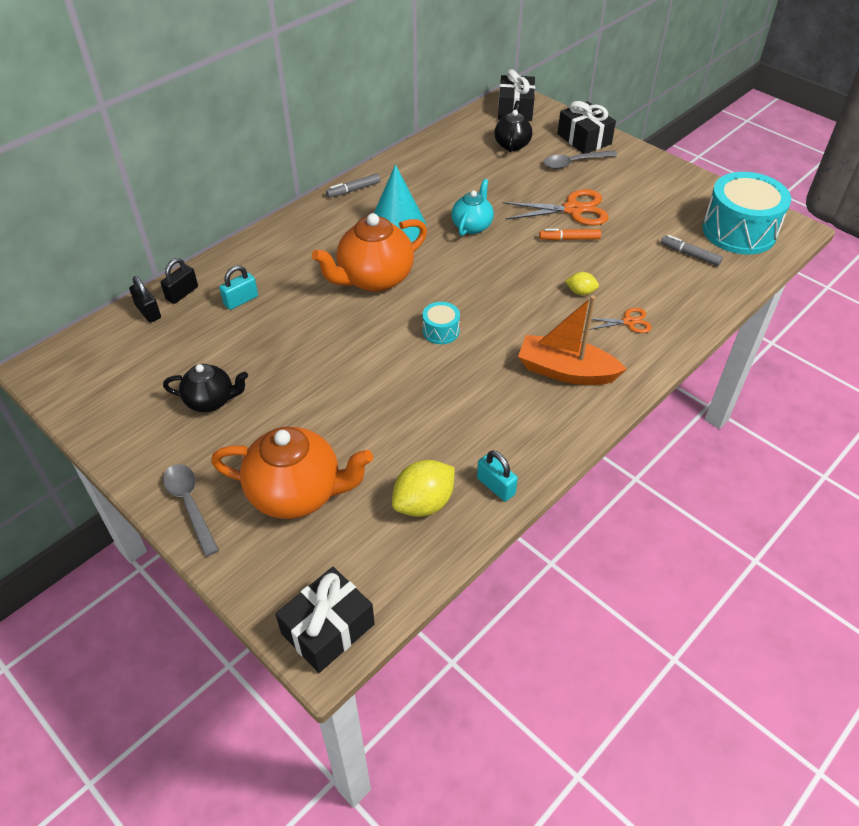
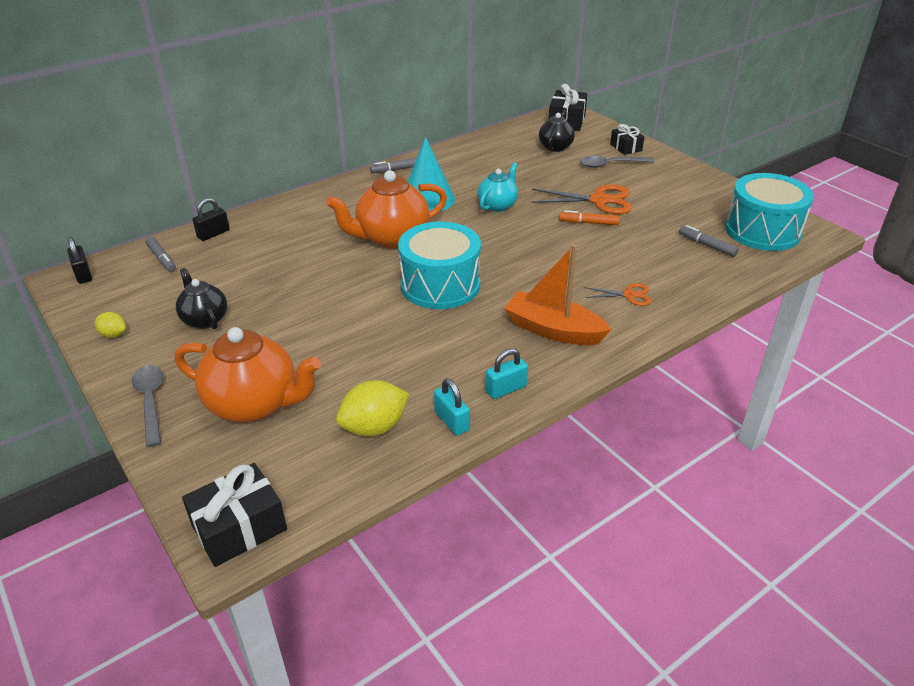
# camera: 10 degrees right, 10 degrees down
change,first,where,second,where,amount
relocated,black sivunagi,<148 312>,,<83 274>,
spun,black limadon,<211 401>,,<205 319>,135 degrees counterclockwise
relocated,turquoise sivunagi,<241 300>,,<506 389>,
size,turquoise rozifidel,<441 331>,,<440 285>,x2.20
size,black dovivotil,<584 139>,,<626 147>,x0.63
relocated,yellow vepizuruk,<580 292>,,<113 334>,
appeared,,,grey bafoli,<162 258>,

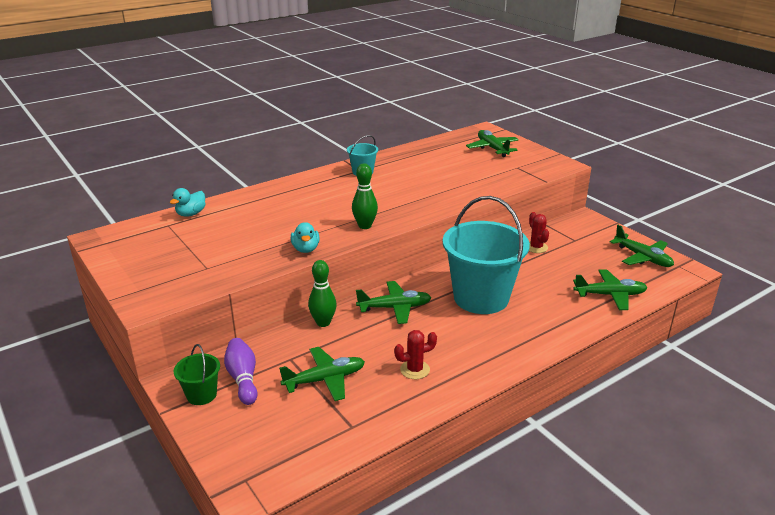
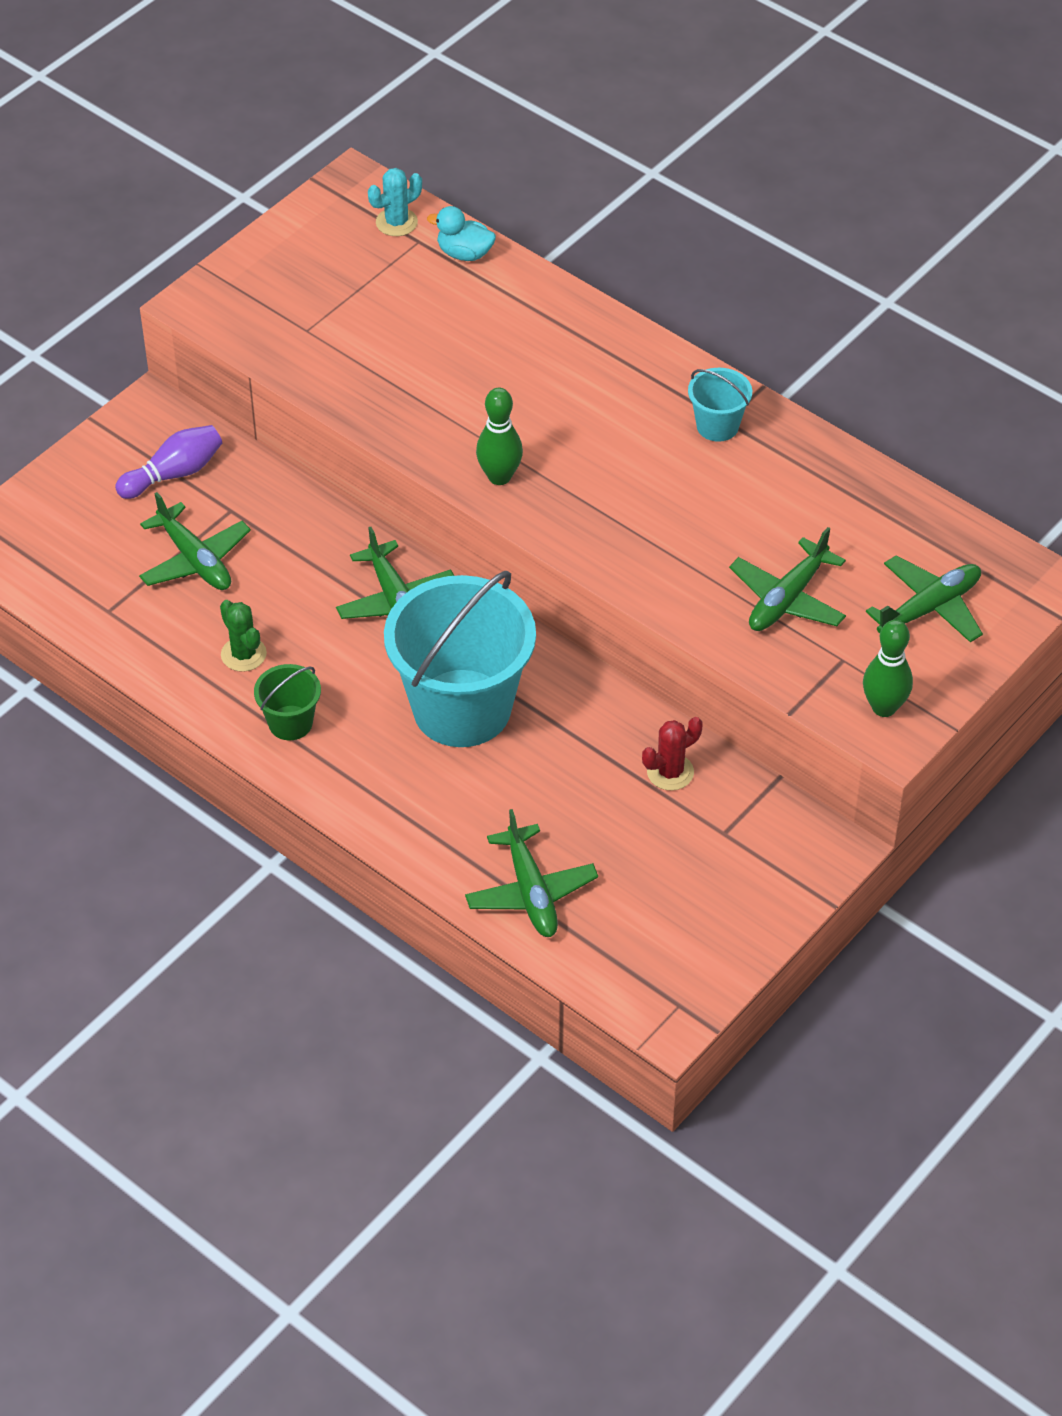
# camera: 75 degrees right, 20 degrees up
change,first,where,second,where,amount
relocated,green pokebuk,<201 395>,,<290 723>,
missing,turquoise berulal,<306 249>,,,
relocated,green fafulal,<323 323>,,<884 707>,
colour,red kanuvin,<415 370>,green kanuvin,<243 654>,
relocated,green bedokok,<643 257>,,<787 599>,
appeared,,,turquoise kanuvin,<396 222>,

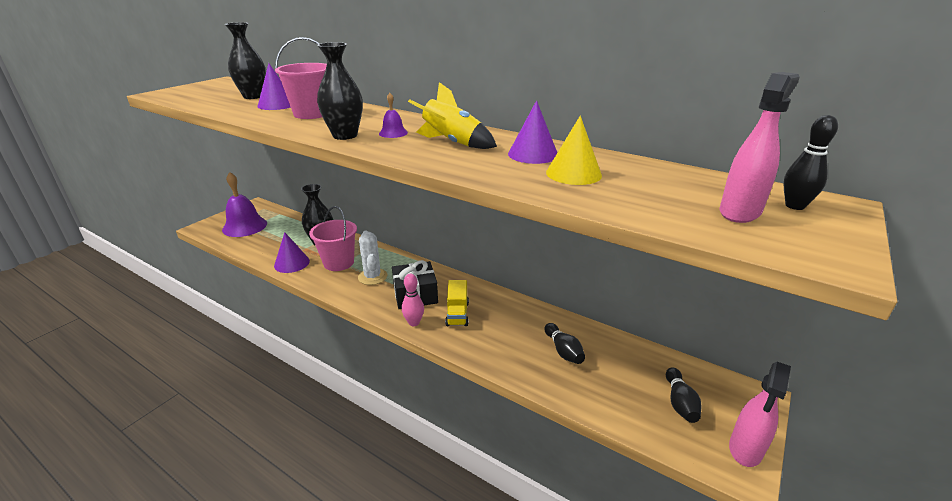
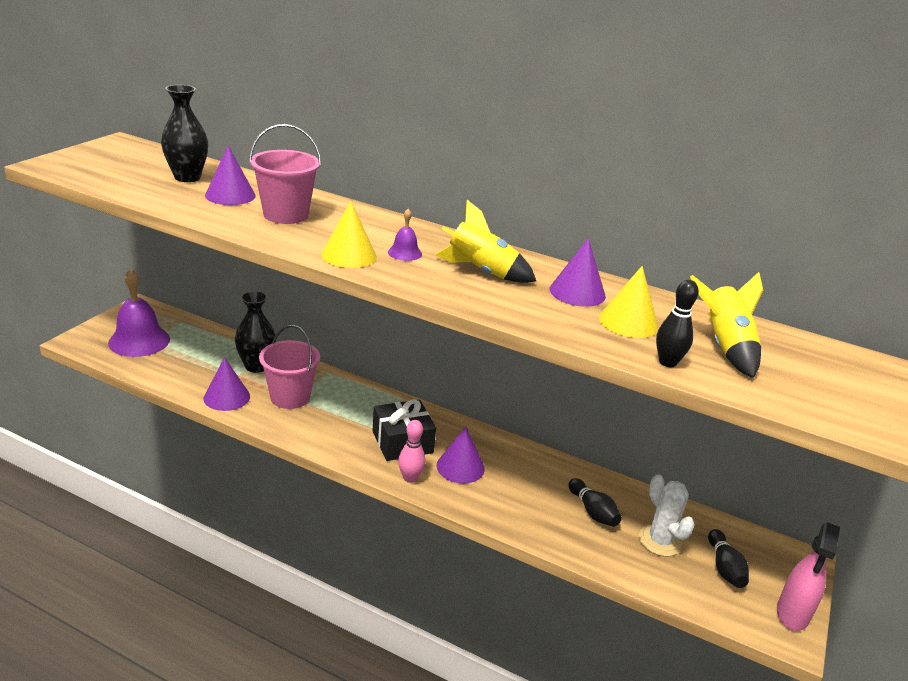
# camera: 10 degrees left, 0 degrees up
change,first,where,second,where,amount
exchanged,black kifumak,<345 135>,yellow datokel,<349 255>,
relocated,white kanuvin,<372 277>,,<660 541>,
exchanged,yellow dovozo,<457 314>,purple datokel,<460 467>,
missing,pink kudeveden,<740 212>,,,
relocated,black fafulal,<794 206>,,<667 362>,
appeared,,,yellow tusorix,<724 346>,

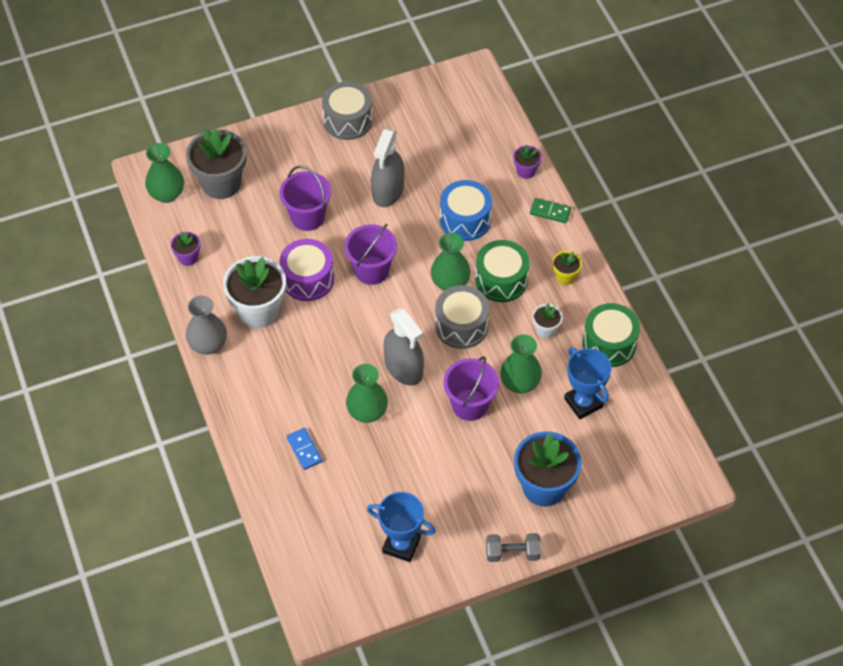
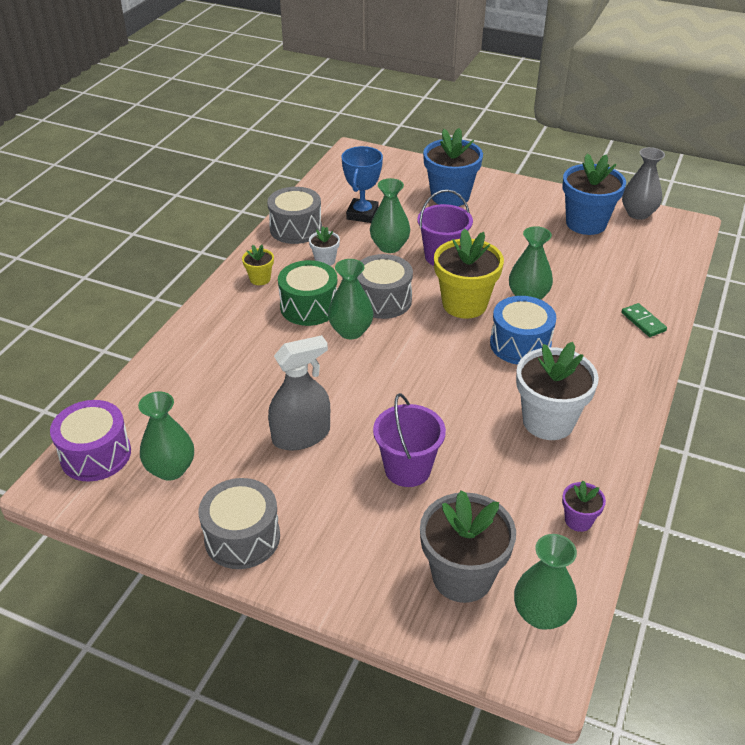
# camera: 135 degrees left, 15 degrees down
change,first,where,second,where,amount
relocated,grey kifumak,<208 345>,,<638 213>,
relocated,purple rozifidel,<308 279>,,<96 455>,
missing,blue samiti,<304 449>,,,
missing,purple pokebuk,<371 270>,,,
exchanged,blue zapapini,<401 545>,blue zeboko,<586 223>,
exchanged,grey kudeveden,<403 368>,yellow zeboko,<464 304>,
relocated,blue rozifidel,<465 220>,,<520 344>,
missing,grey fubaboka,<512 553>,,,
missing,purple zeboko,<526 171>,,,
relocated,green samiti,<550 212>,,<643 322>,
colour,green rozifidel,<609 344>,grey rozifidel,<296 228>,
appeared,,,green kifumak,<171 469>,

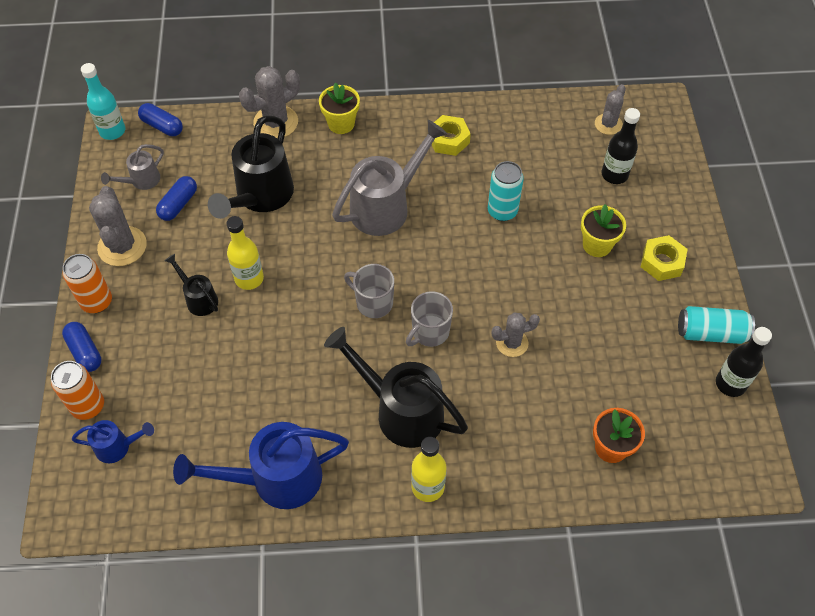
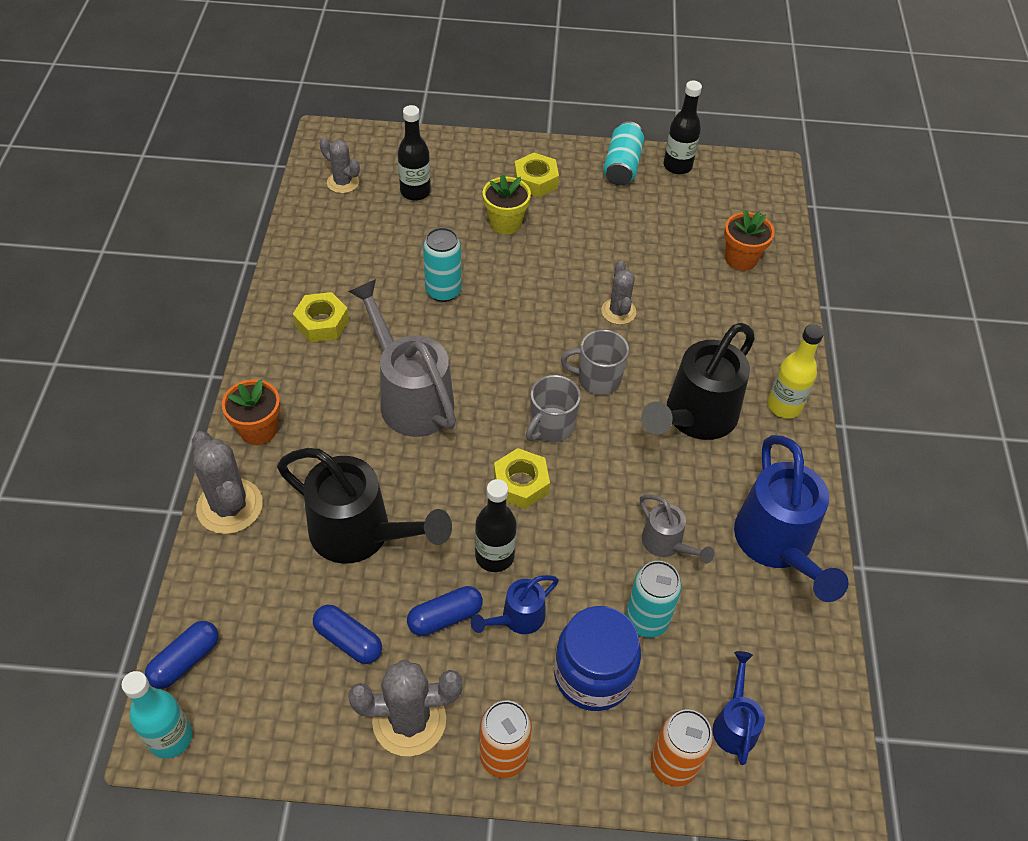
# camera: 85 degrees left, 5 degrees down
change,first,where,second,where,amount
relocated,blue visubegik,<85 352>,,<445 617>,
relocated,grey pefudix,<141 181>,,<666 544>,
colour,black pefudix,<199 299>,blue pefudix,<517 618>,
colour,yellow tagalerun,<249 278>,black tagalerun,<494 556>,
colour,yellow zeboko,<341 124>,orange zeboko,<258 430>,
spun,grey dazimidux,<429 332>,,<597 379>,135 degrees clockwise
appeared,,,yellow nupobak,<521 484>,
appeared,,,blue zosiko,<593 675>,
appeared,,,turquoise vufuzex,<646 620>,

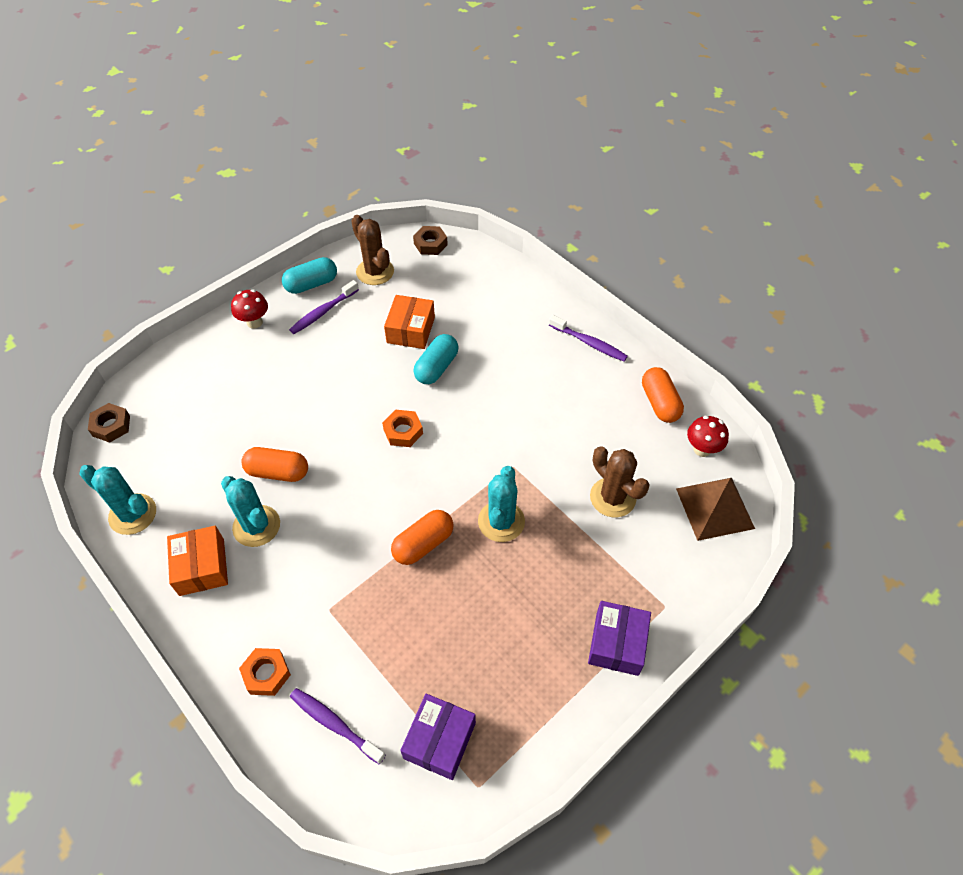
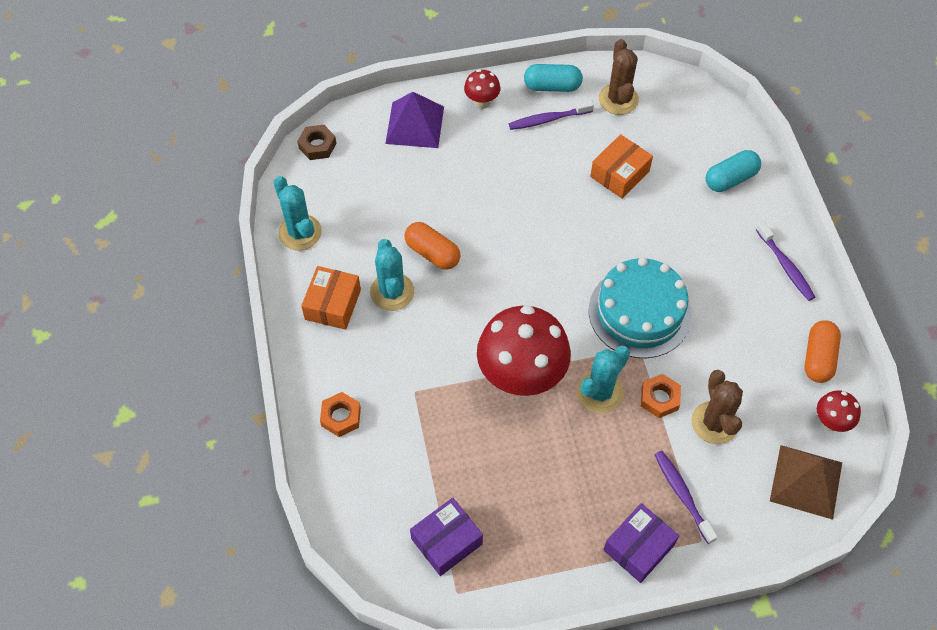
# camera: 30 degrees right, 5 degrees up
change,first,where,second,where,amount
relocated,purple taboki,<334 724>,,<682 495>,
relocated,orange nupobak,<403 431>,,<659 398>,
exchanged,orange visubegik,<423 544>,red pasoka,<521 377>,
missing,brown nupobak,<430 244>,,,
relocated,turquoise visubegik,<436 367>,,<730 179>,
appeared,,,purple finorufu,<414 125>,
appeared,,,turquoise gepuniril,<639 312>,

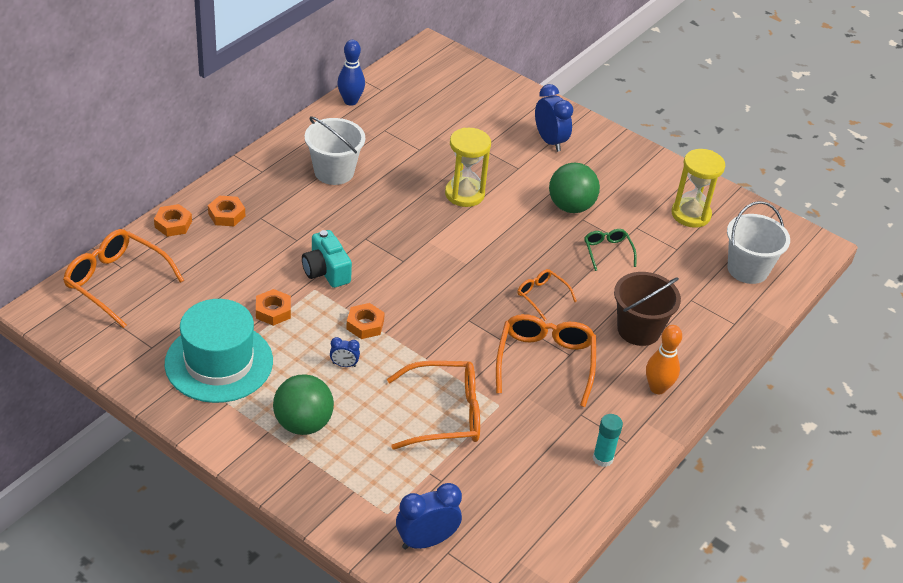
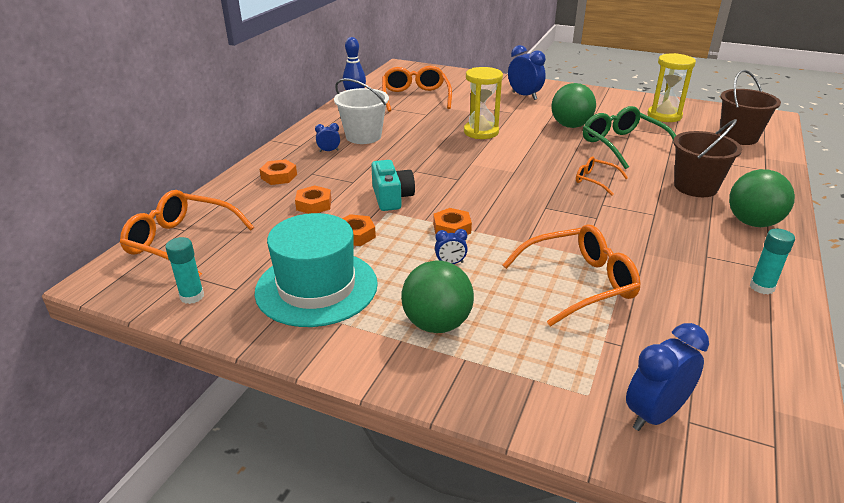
# camera: 10 degrees left, 10 degrees down
change,first,where,second,where,amount
relocated,orange nupobak,<173 224>,,<314 204>,
spun,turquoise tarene,<326 271>,,<391 197>,150 degrees counterclockwise
relocated,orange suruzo,<545 362>,,<415 97>,
size,green suruzo,<607 251>,,<623 145>,x1.87
exchanged,orange fafulal,<657 388>,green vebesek,<752 223>,
colour,white pokebuk,<747 269>,brown pokebuk,<738 137>,
appeared,,,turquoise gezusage,<192 296>,
appeared,,,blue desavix,<329 151>,

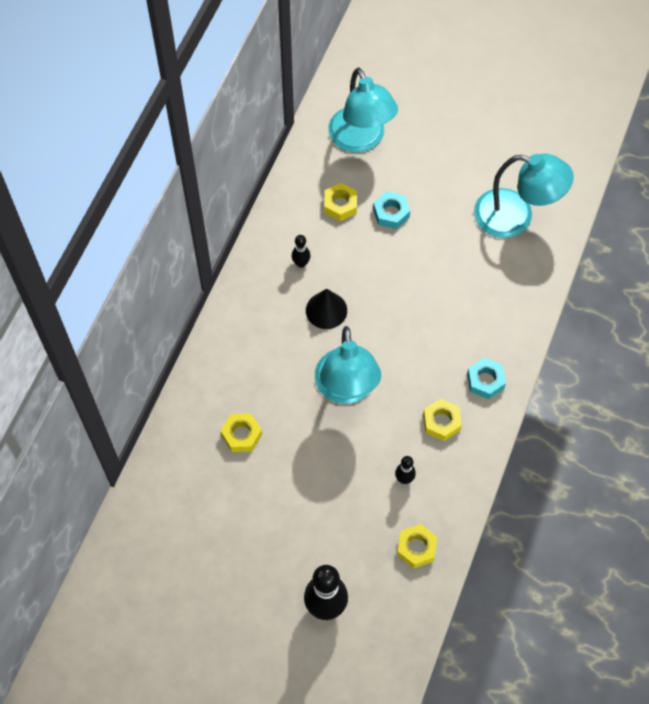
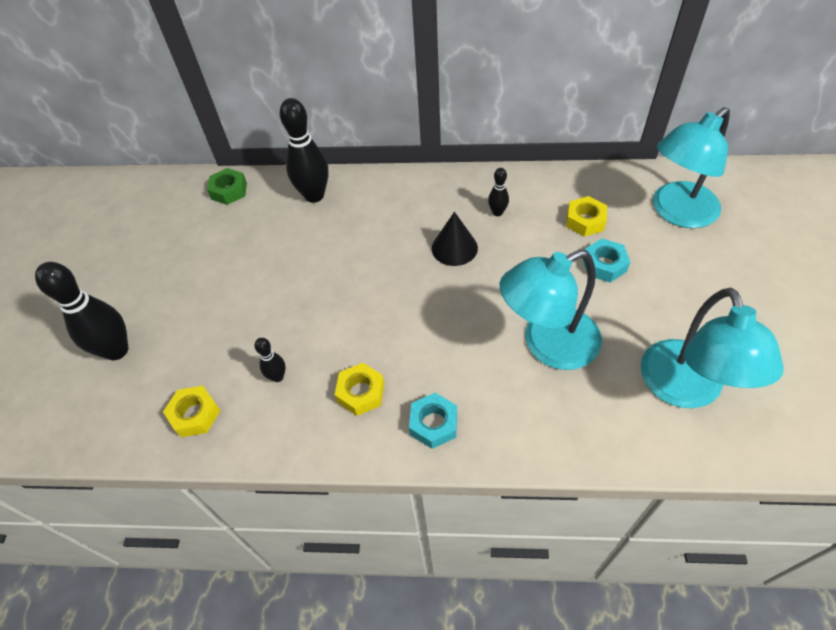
# camera: 75 degrees right, 10 degrees down
change,first,where,second,where,amount
missing,yellow nupobak,<241 435>,,,
relocated,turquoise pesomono,<346 389>,,<547 345>,
appeared,,,green nupobak,<229 191>,
appeared,,,black fafulal,<314 195>,

